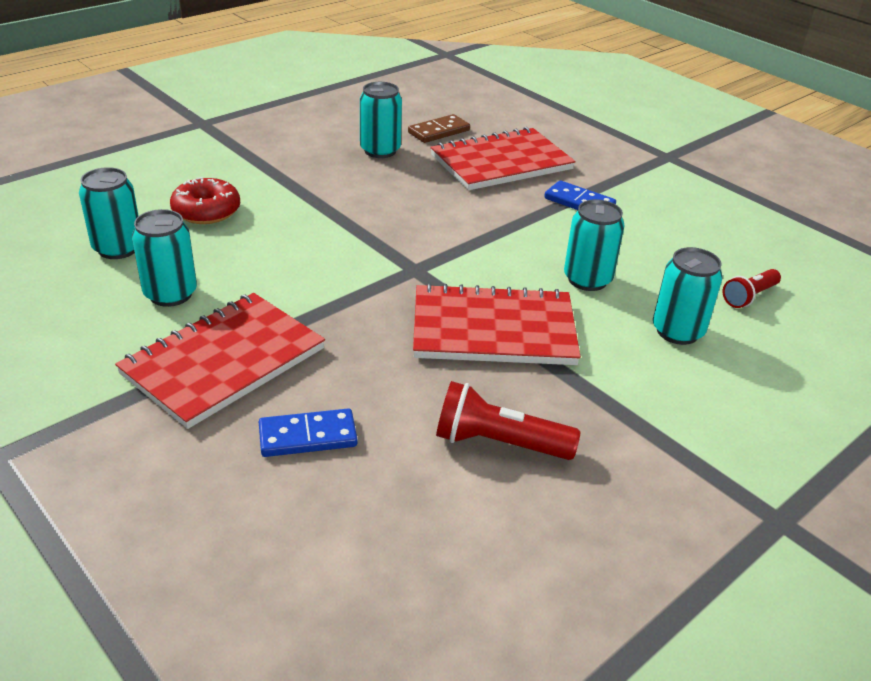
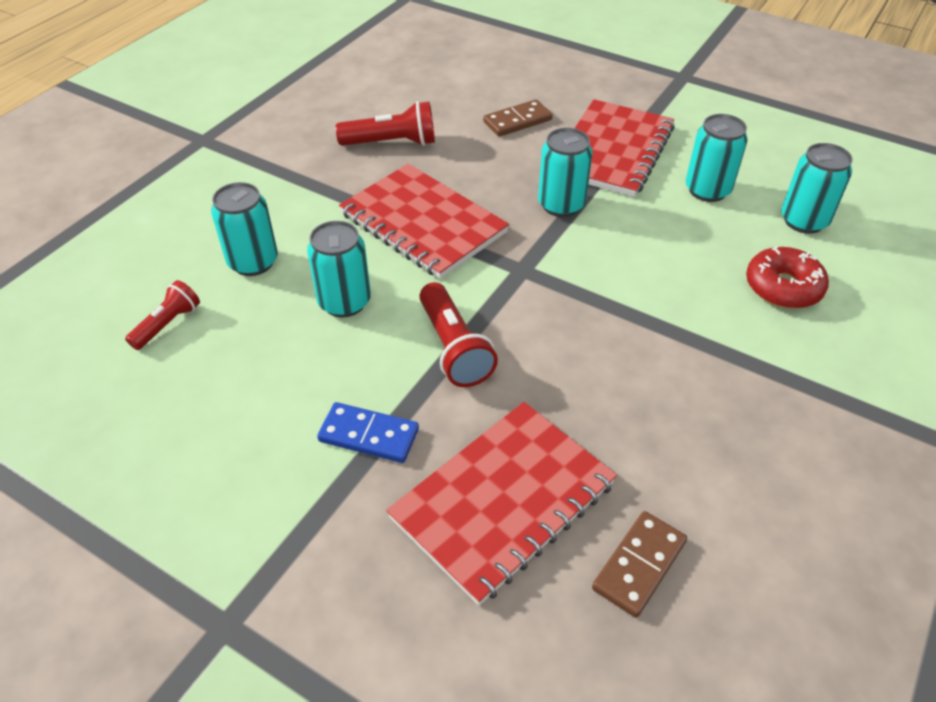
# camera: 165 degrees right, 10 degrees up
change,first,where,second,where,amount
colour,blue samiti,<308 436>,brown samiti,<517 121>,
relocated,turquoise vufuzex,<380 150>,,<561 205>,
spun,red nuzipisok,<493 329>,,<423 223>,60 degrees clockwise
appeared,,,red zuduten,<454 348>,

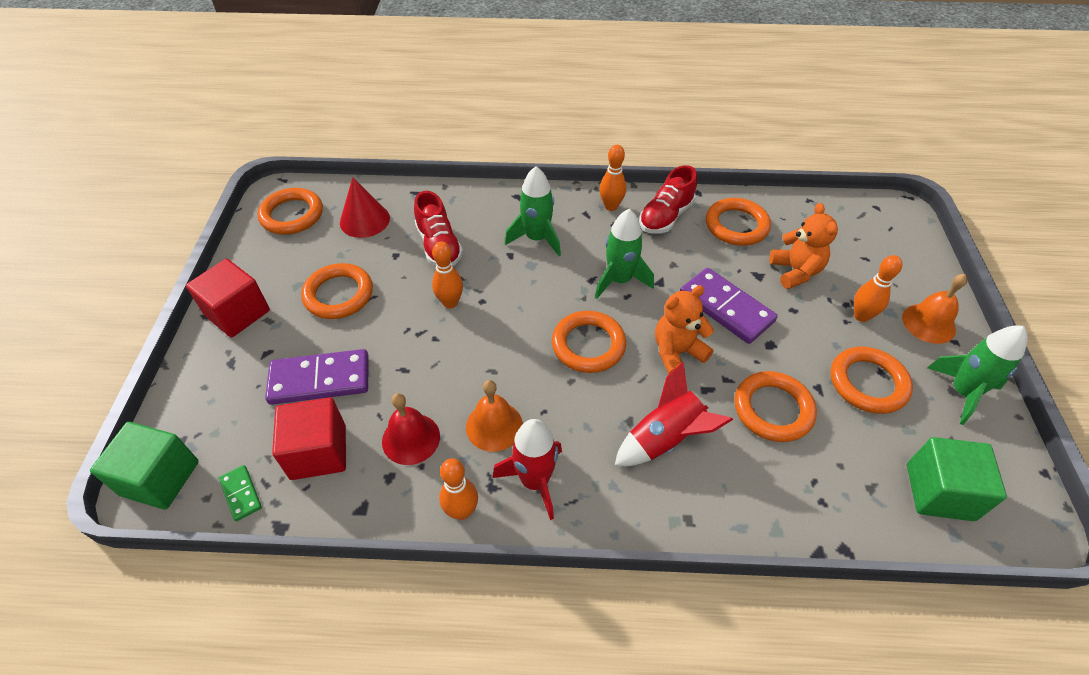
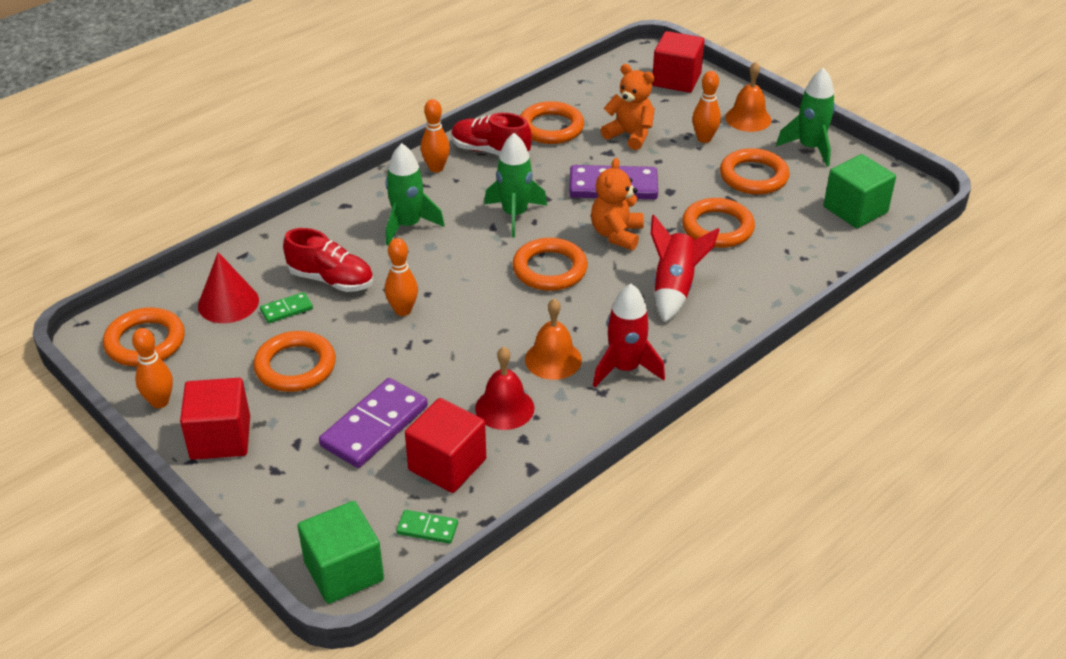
# camera: 45 degrees left, 10 degrees down
change,first,where,second,where,amount
relocated,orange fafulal,<462 511>,,<160 402>,
spun,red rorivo,<665 217>,,<490 151>,120 degrees clockwise
appeared,,,green samiti,<286 309>,
appeared,,,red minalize,<676 79>,

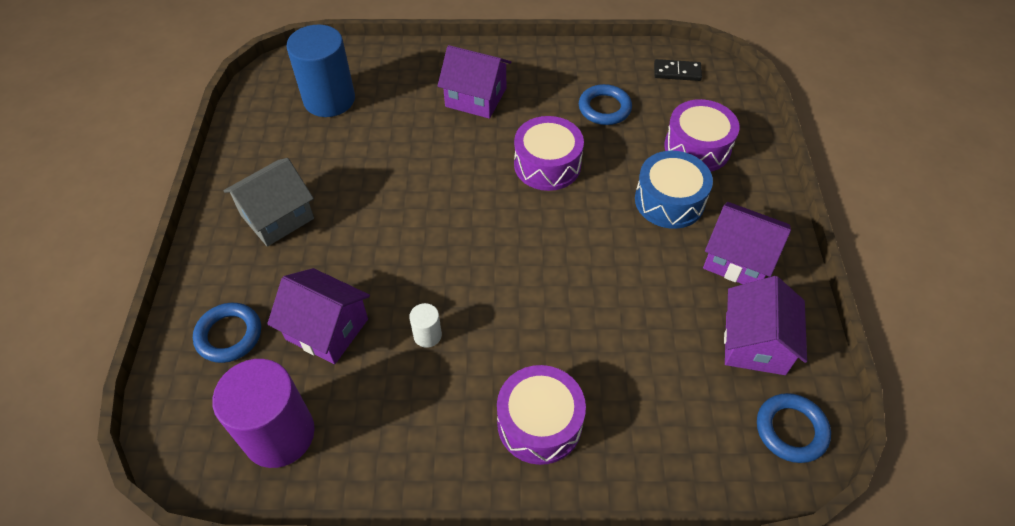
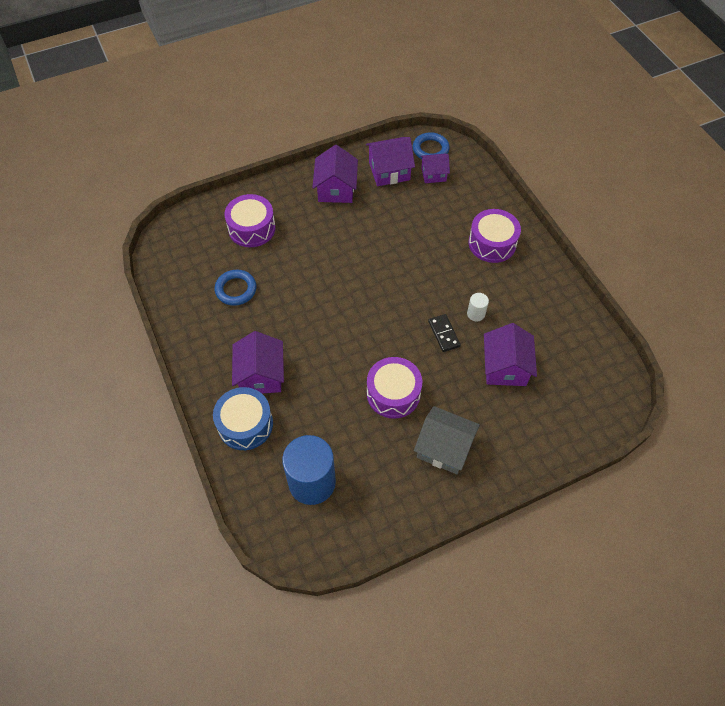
# camera: 115 degrees left, 5 degrees up
change,first,where,second,where,amount
missing,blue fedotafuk,<229 335>,,,
missing,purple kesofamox,<279 434>,,,
relocated,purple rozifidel,<547 165>,,<393 394>,
relocated,blue rozifidel,<669 201>,,<245 424>,
relocated,black samiti,<677 72>,,<444 334>,
appeared,,,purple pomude,<433 174>,

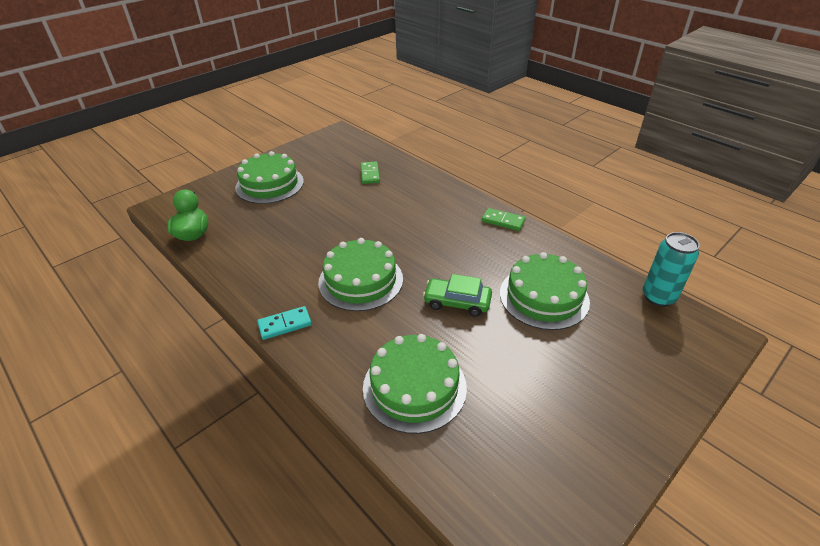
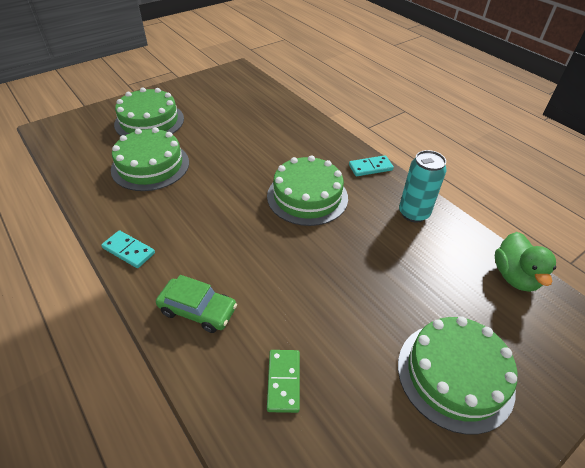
# camera: 175 degrees left, 5 degrees up
change,first,where,second,where,amount
relocated,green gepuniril,<414 387>,,<149 121>,
relocated,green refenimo,<457 302>,,<198 310>,
colour,green samiti,<503 221>,turquoise samiti,<128 251>,
relocated,turquoise vufuzex,<658 297>,,<413 213>,

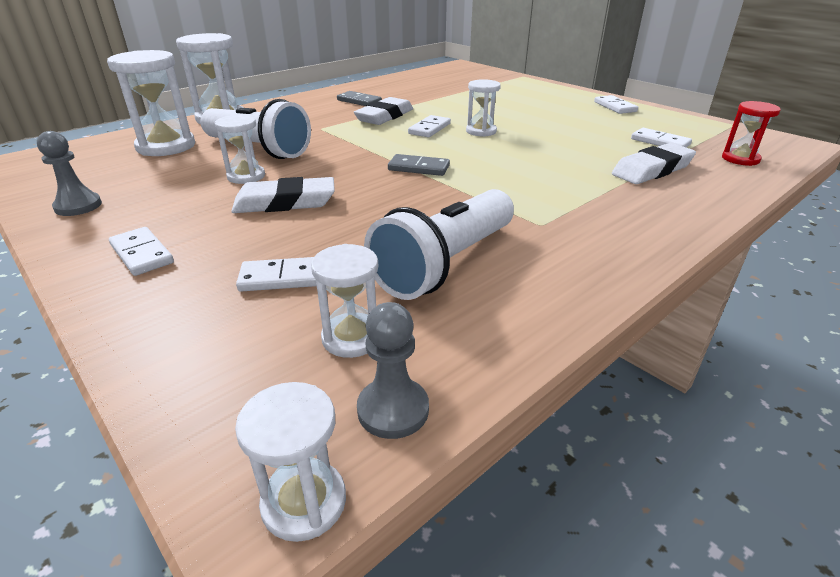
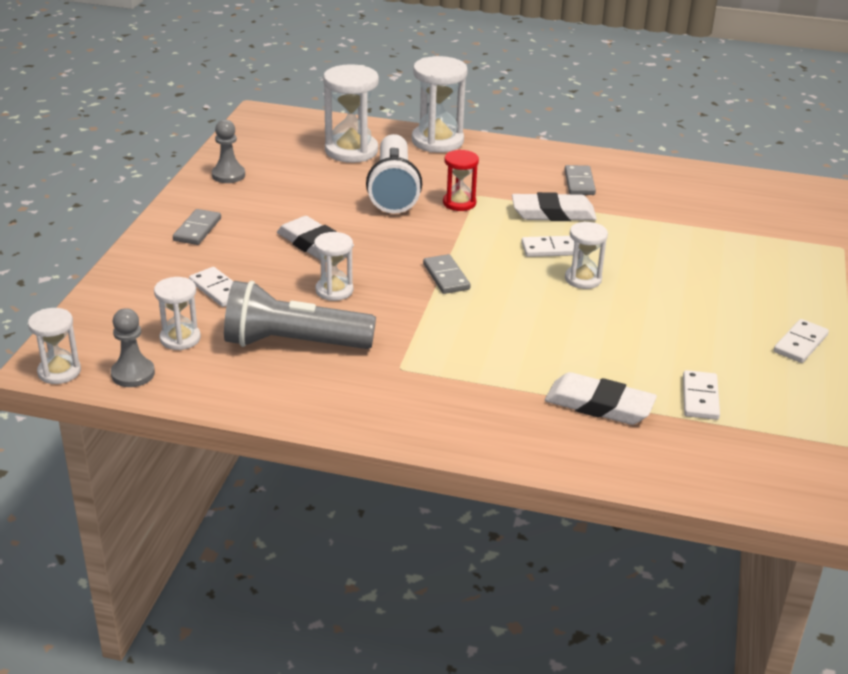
# camera: 55 degrees right, 0 degrees up
change,first,where,second,where,amount
colour,white samiti,<142 254>,grey samiti,<197 229>,
relocated,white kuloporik,<246 176>,,<334 290>,
colour,white zuduten,<446 264>,grey zuduten,<293 343>,
relocated,red kuloporik,<740 159>,,<459 203>,

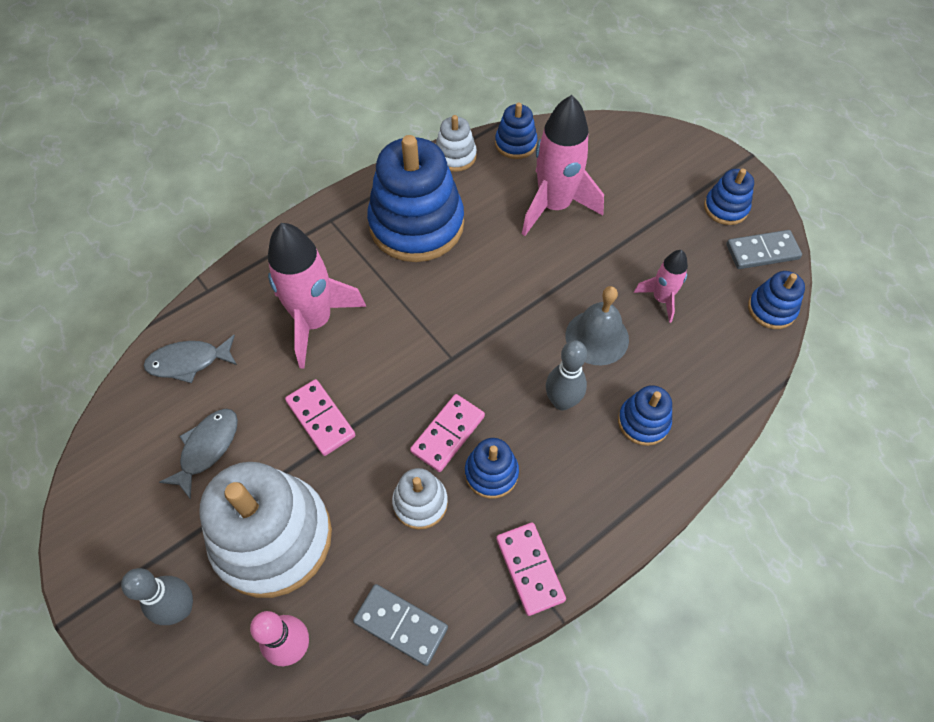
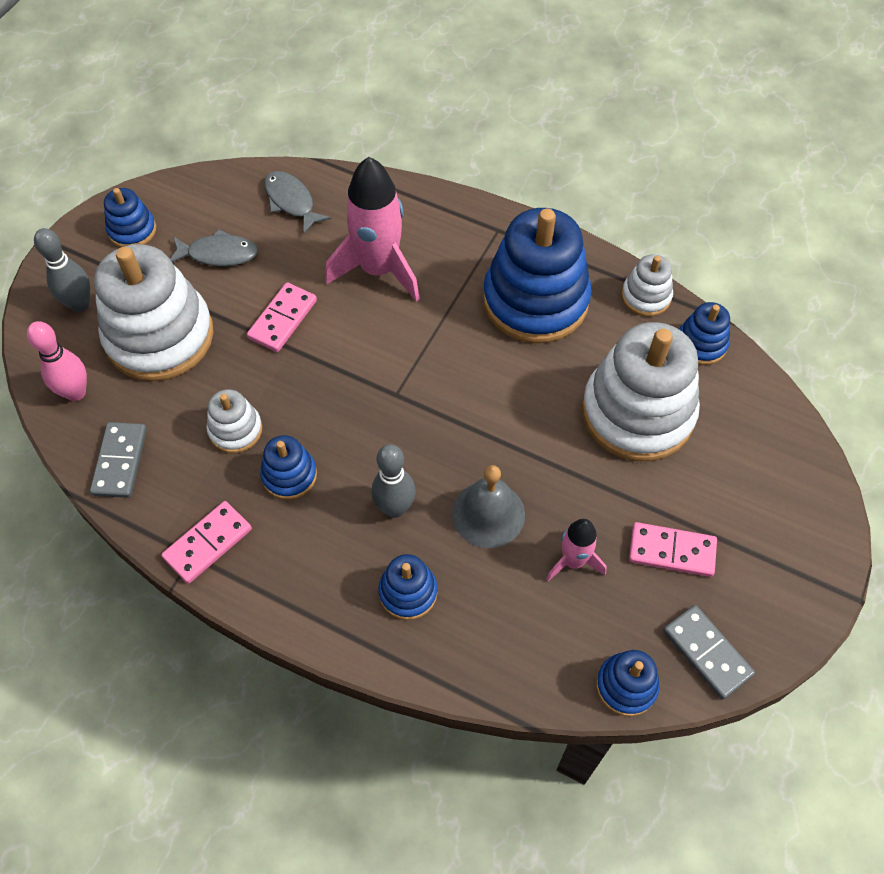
# camera: 65 degrees right, 0 degrees up
change,first,where,second,where,amount
relocated,pink samiti,<447 434>,,<672 551>,
exchanged,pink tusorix,<554 206>,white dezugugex,<637 413>,
relocated,blue dezugugex,<725 208>,,<132 230>,

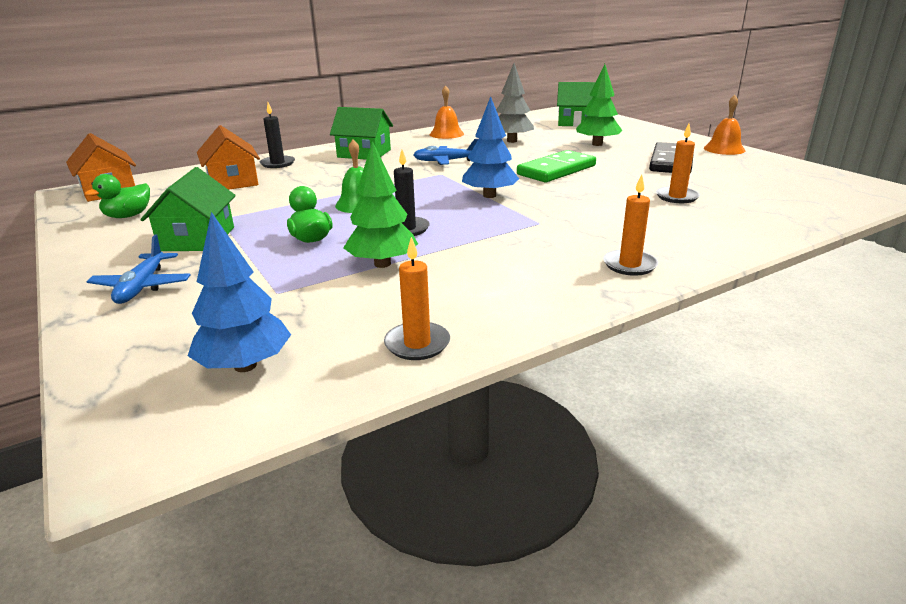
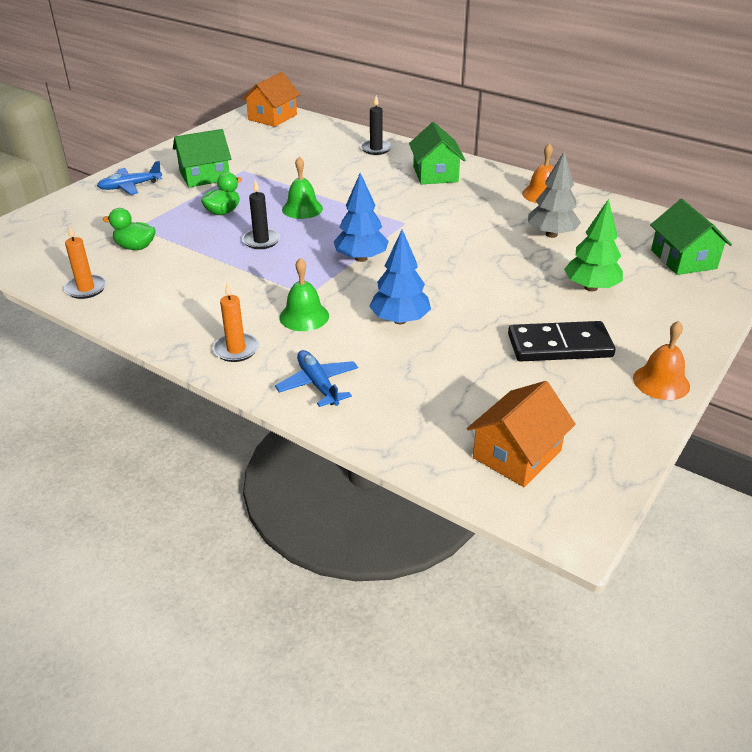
# camera: 65 degrees right, 10 degrees up
change,first,where,second,where,amount
relocated,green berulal,<128 216>,,<135 247>,
relocated,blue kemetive,<245 366>,,<400 320>,
relocated,orange pomude,<233 182>,,<517 454>,
missing,green kemetive,<382 264>,,,
relocated,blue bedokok,<445 161>,,<318 384>,
missing,green samiti,<556 170>,,,
missing,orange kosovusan,<677 197>,,,
appeared,,,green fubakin,<304 316>,

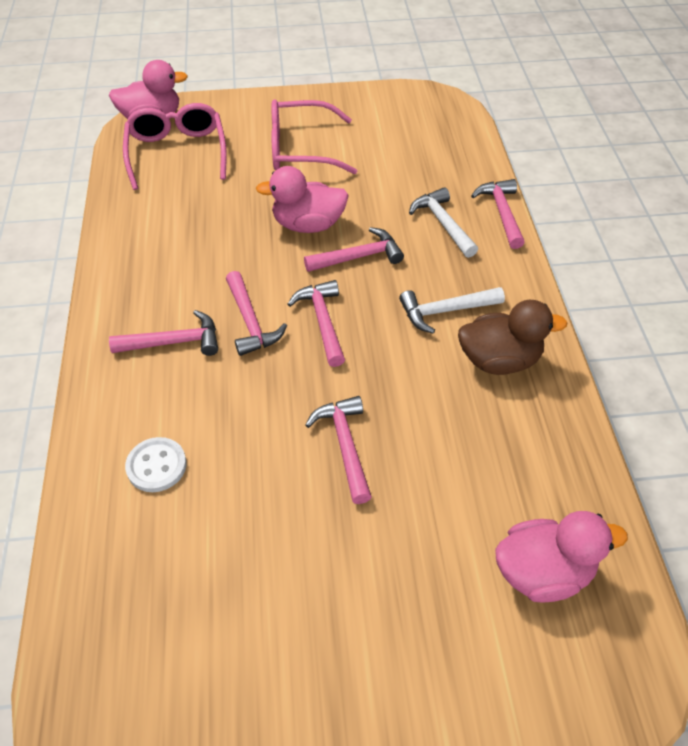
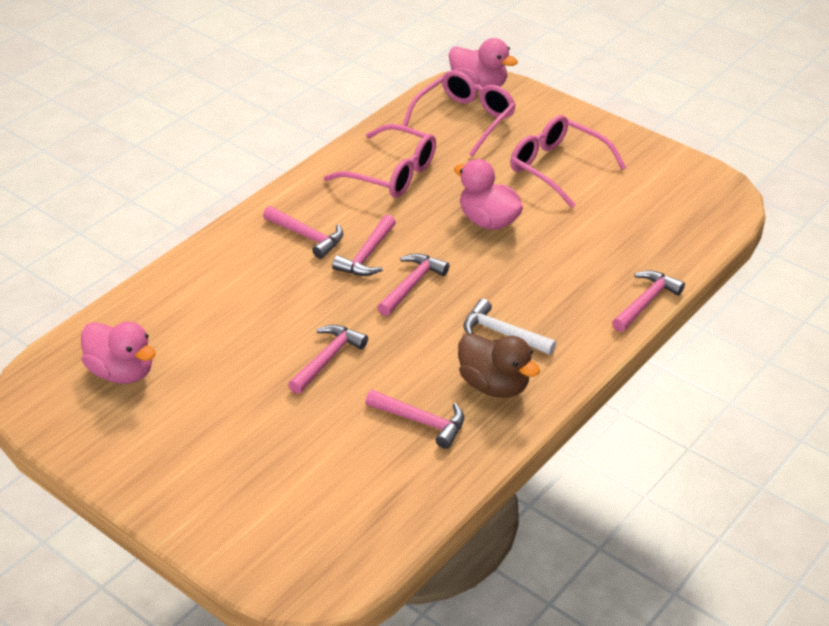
# camera: 45 degrees right, 10 degrees down
change,first,where,second,where,amount
missing,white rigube,<156 466>,,,
relocated,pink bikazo,<358 257>,,<421 421>,
missing,white bikazo,<443 224>,,,
relocated,pink berulal,<543 572>,,<122 372>,
appeared,,,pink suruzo,<391 173>,

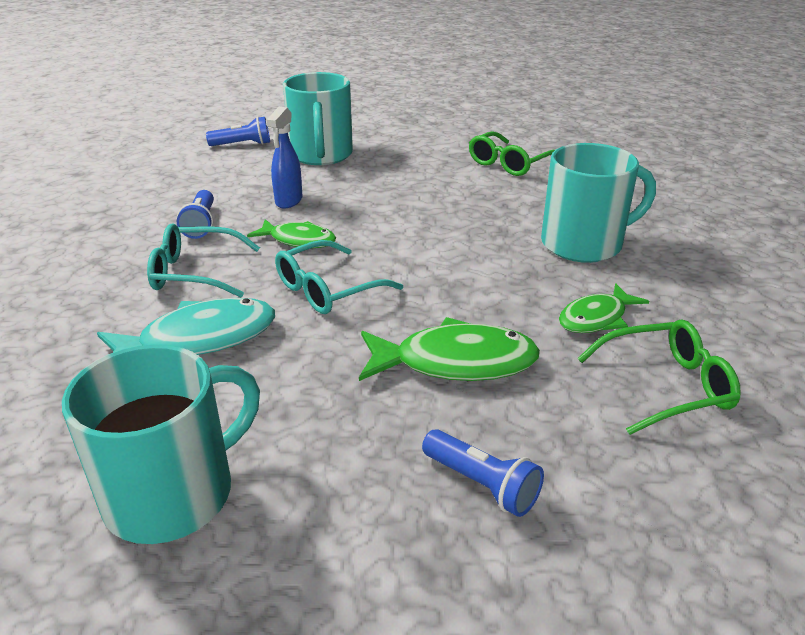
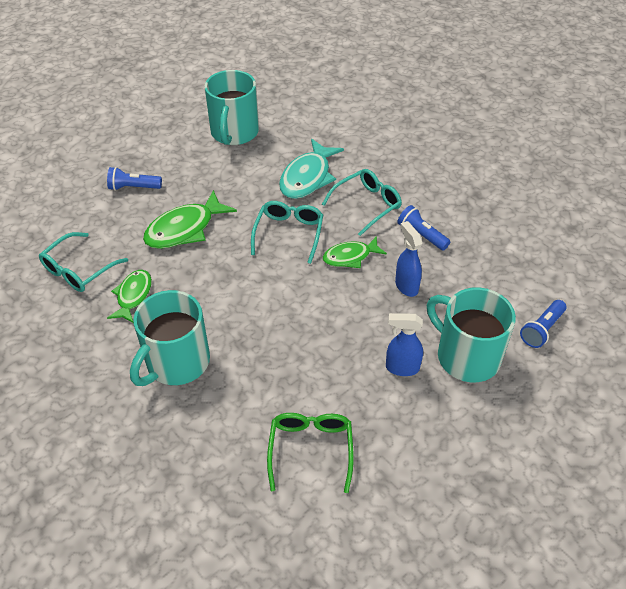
# camera: 140 degrees right, 15 degrees up
change,first,where,second,where,amount
colour,green suruzo,<666 386>,turquoise suruzo,<79 270>,
appeared,,,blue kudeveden,<401 368>,

